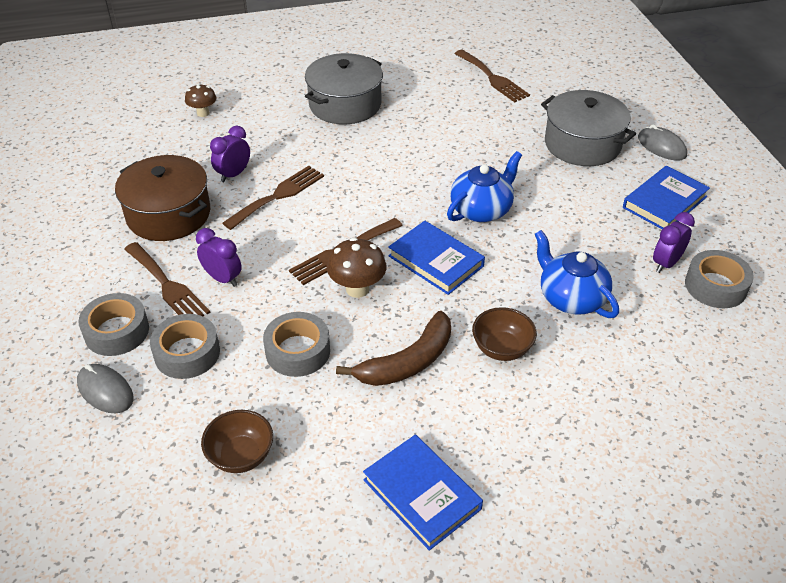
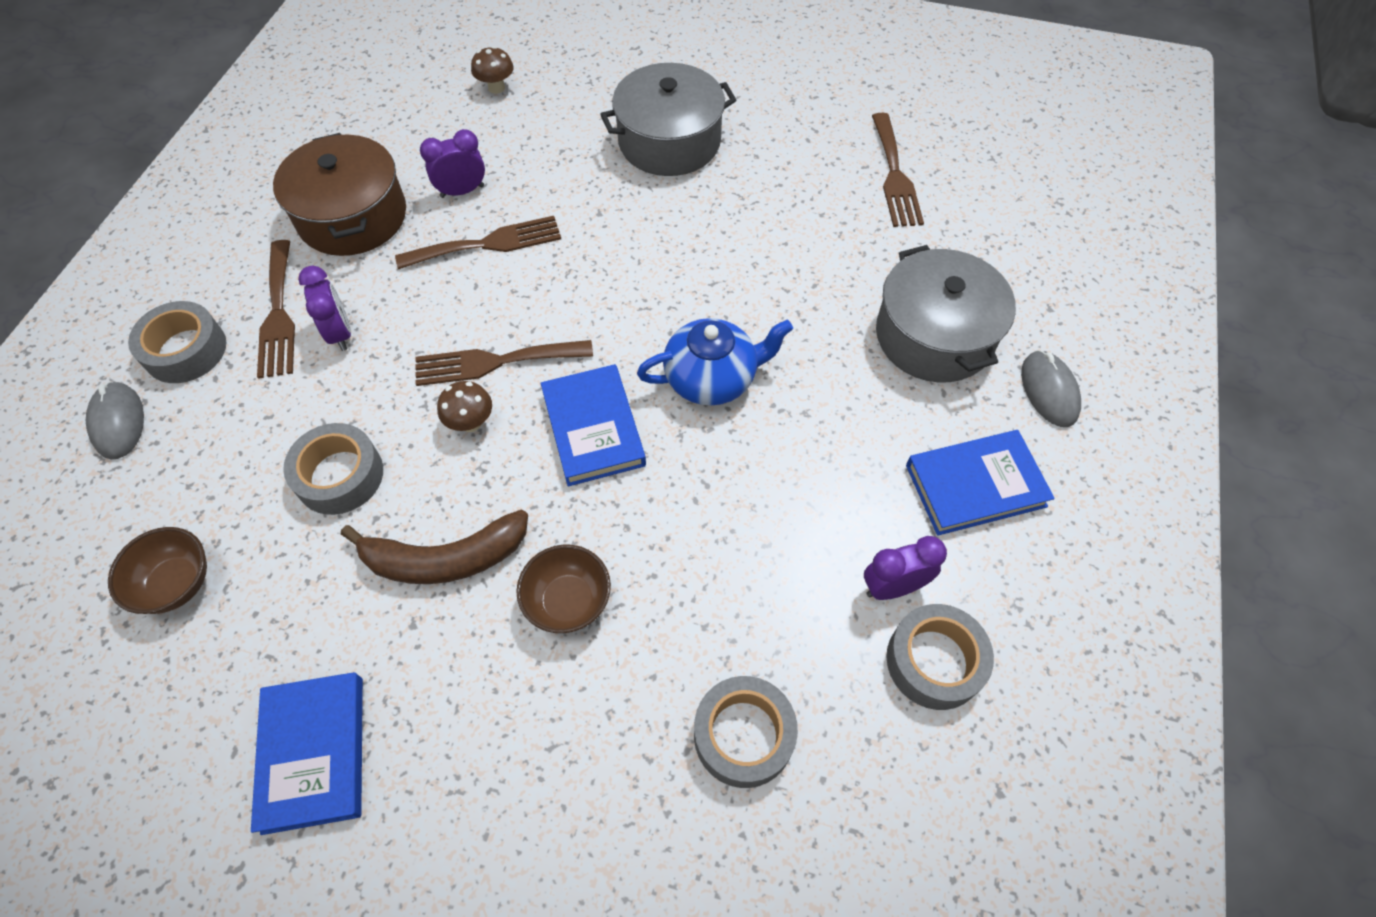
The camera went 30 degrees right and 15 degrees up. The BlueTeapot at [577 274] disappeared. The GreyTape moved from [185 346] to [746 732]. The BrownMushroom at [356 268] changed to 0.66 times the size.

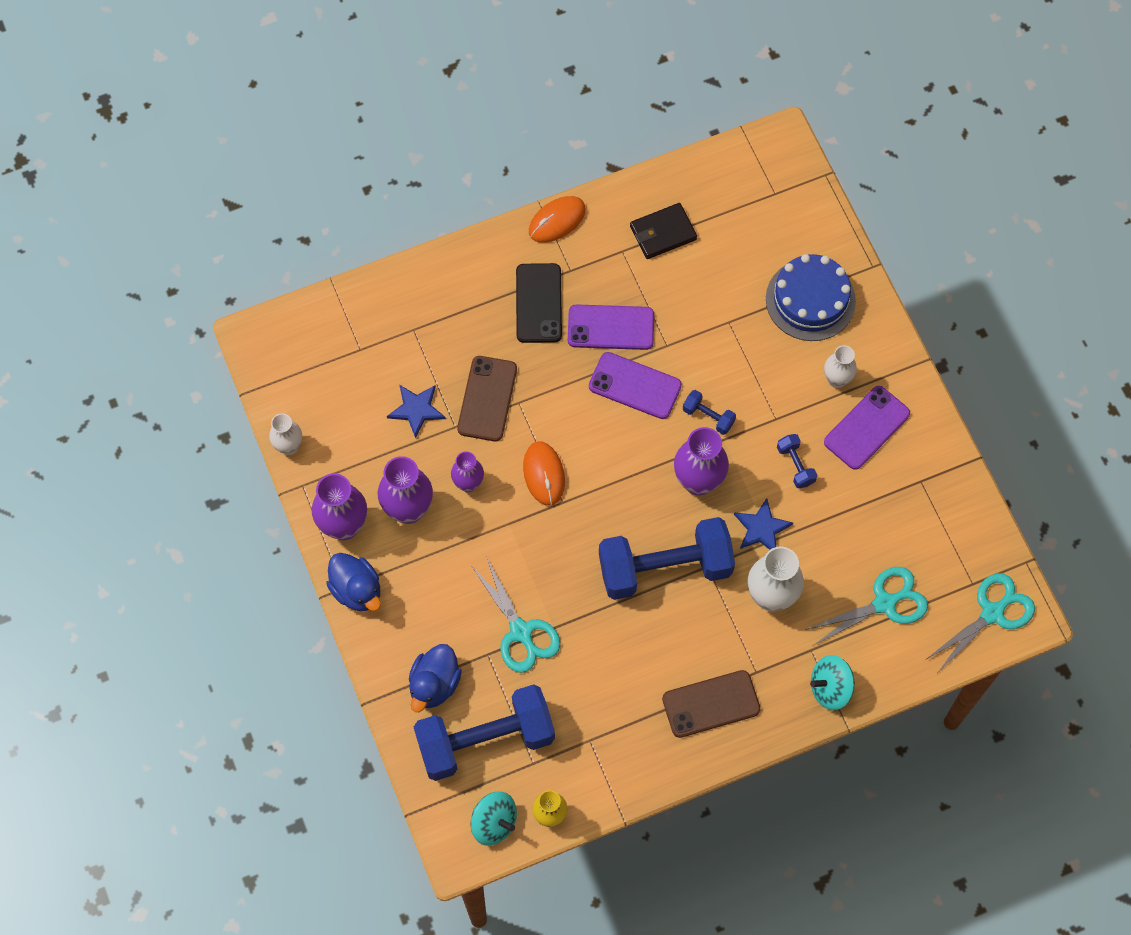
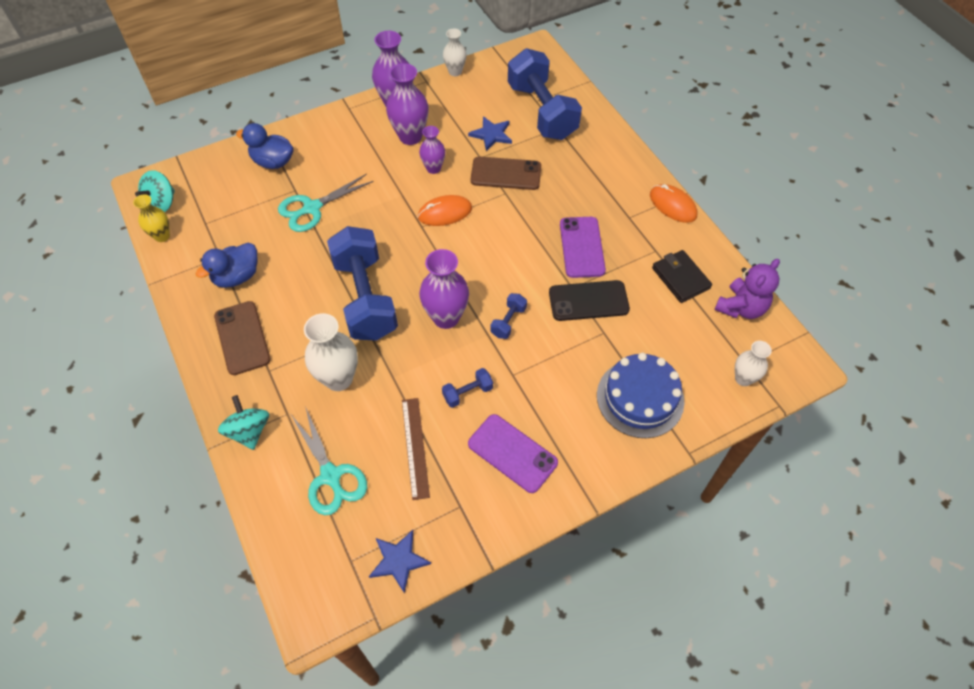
The camera went 85 degrees right and 10 degrees down. The PurplePhone at [635 385] disappeared. The TurquoiseScissors at [980 622] disappeared. The BrownRuler at [416 449] appeared. The PurpleTeddyBear at [747 289] appeared. The BlueDuck moved from [353 582] to [226 265]. The BlueDumbbell moved from [484 732] to [545 94]. The BlackPhone moved from [539 303] to [589 300]. The BlueStar moved from [763 524] to [400 561]. The WhiteVase moved from [840 366] to [753 363].

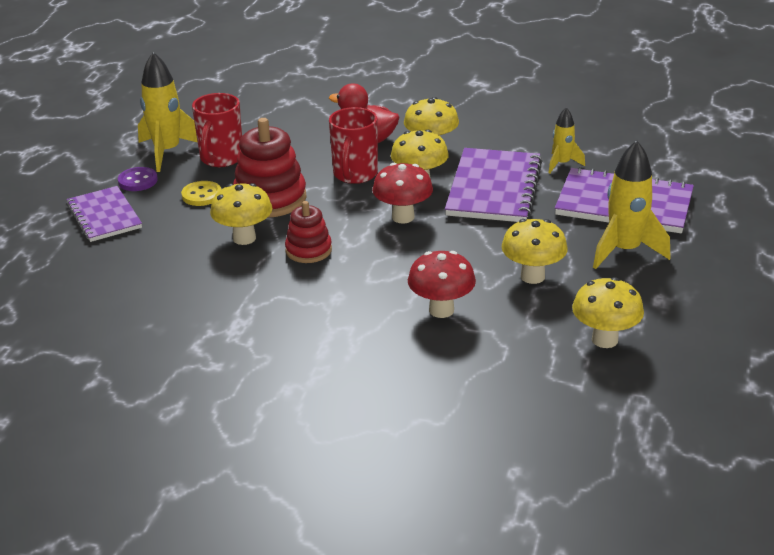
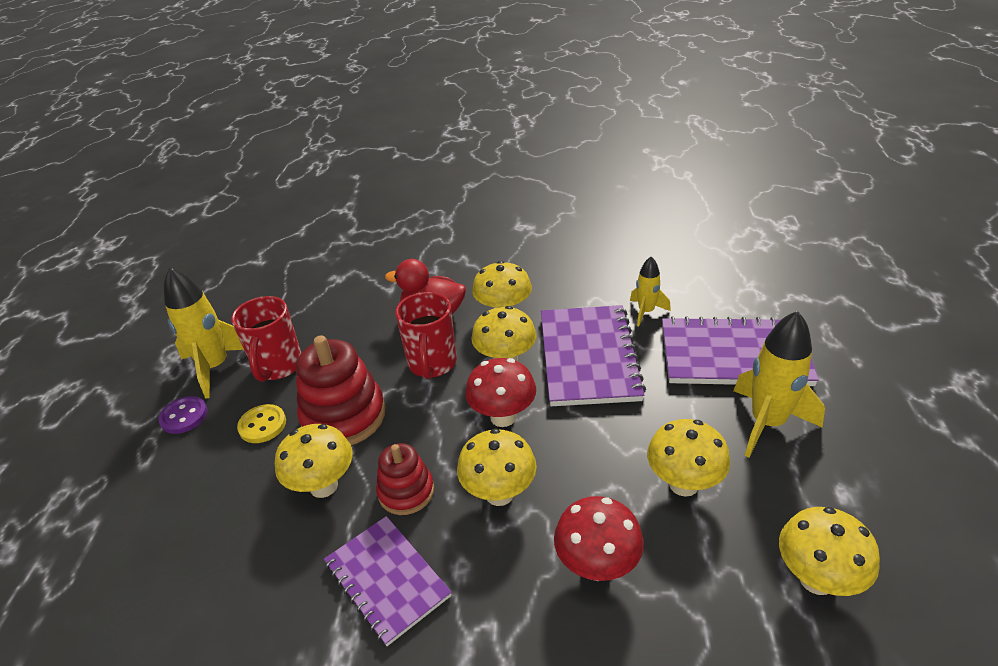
The camera went 10 degrees left and 5 degrees up. The YellowMushroom at [497 467] appeared. The PurpleNotebook moved from [104 214] to [388 581].

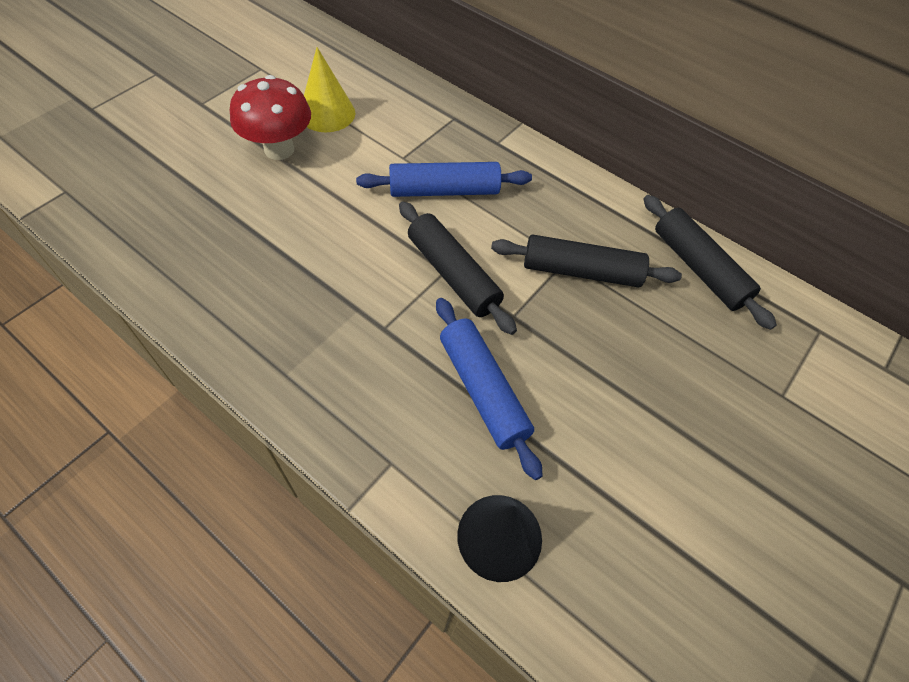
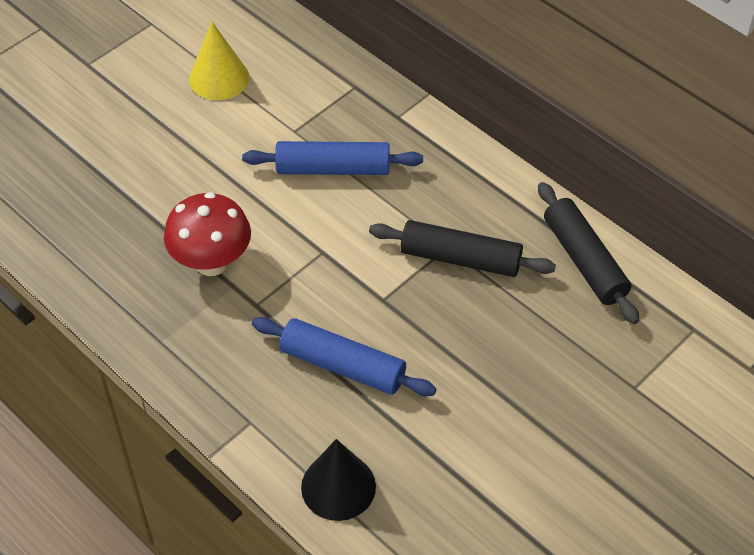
The camera went 10 degrees right and 5 degrees down. The BlackRollingPin at [458 268] disappeared. The RedMushroom moved from [270 117] to [207 234]. The BlueRollingPin at [489 389] turned 45 degrees counterclockwise.

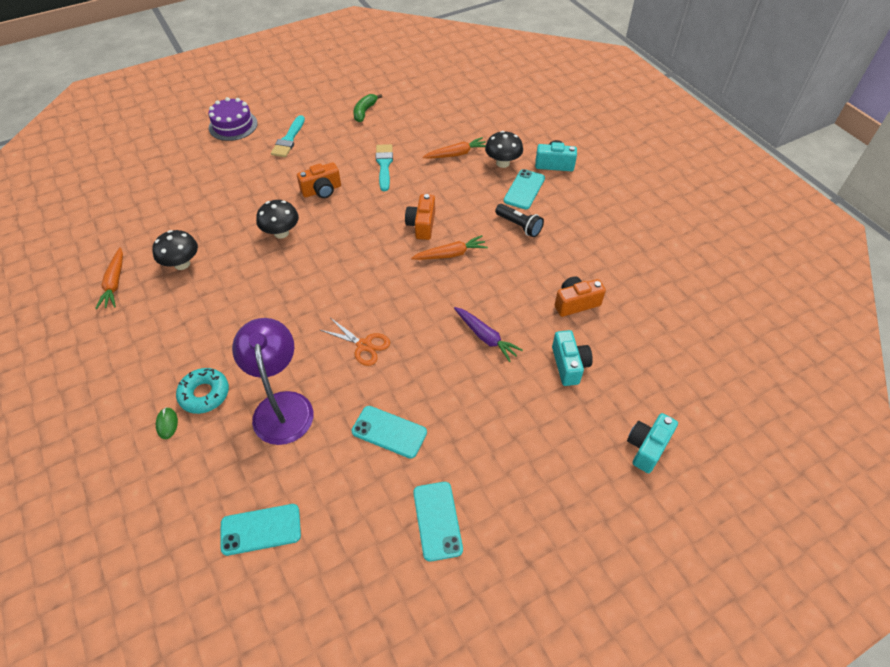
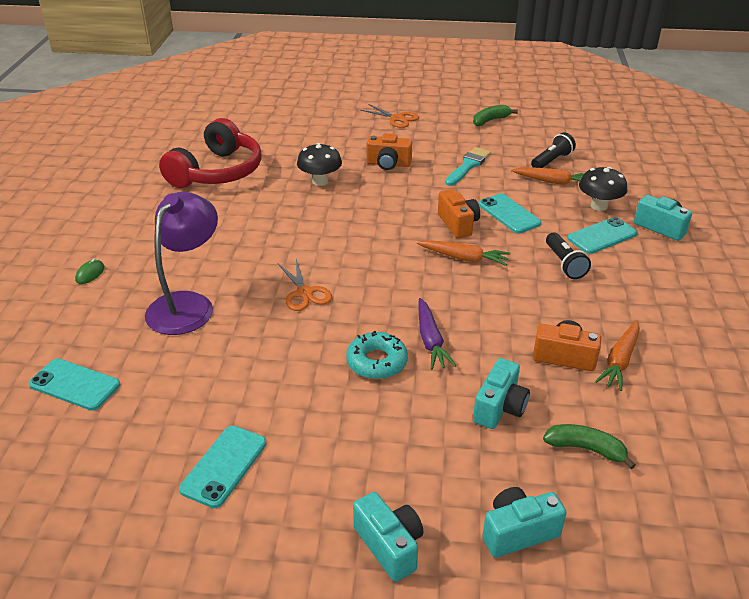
The camera went 35 degrees right and 15 degrees down. The PurpleCake at [233 119] disappeared. The TurquoiseCamera at [388 537] appeared. The BlackFlashlight at [553 150] appeared. The GreenBanana at [589 446] appeared. The OrangeCarrot moved from [109 278] to [617 355]. The TurquoiseDonut moved from [202 391] to [377 354]. The TurquoisePhone moved from [389 432] to [510 213]. The BlackMushroom at [175 250] was replaced by the RedHeadphones at [210 153]. The TurquoiseBrush at [288 136] was replaced by the OrangeScissors at [389 116]. The OrangeCamera at [420 217] turned 120 degrees clockwise.

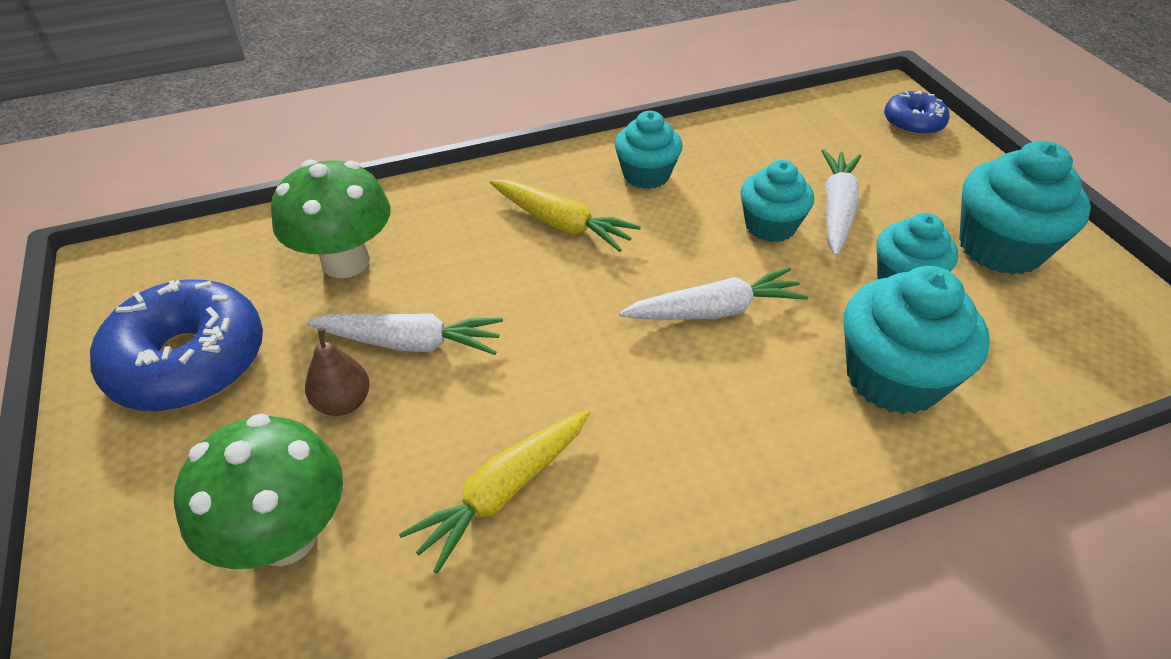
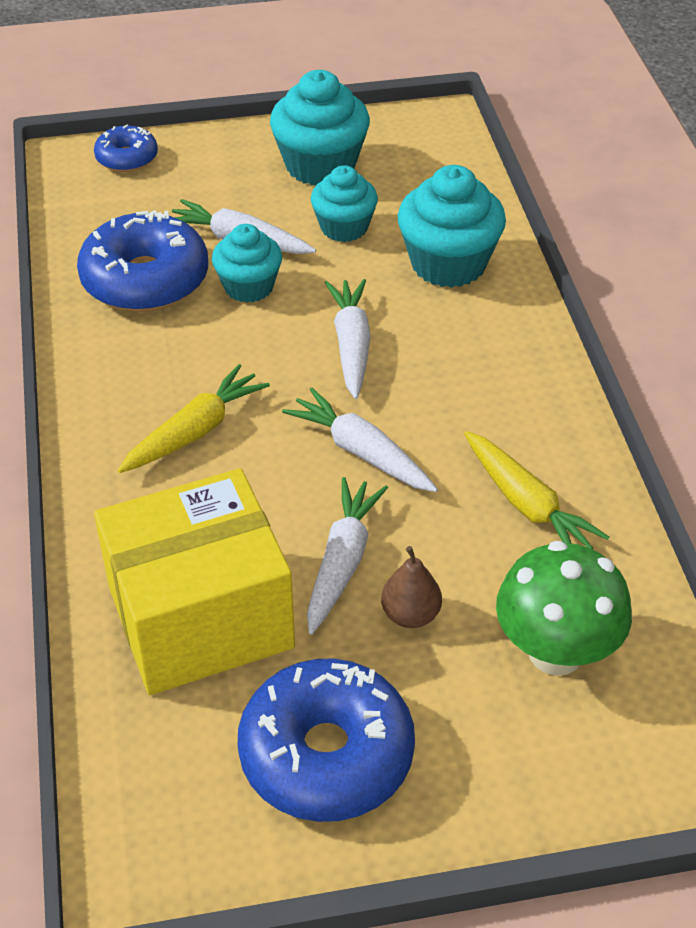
The camera went 80 degrees left and 0 degrees up. The TurquoiseCupcake at [649 150] disappeared. The BlueDonut at [142 261] appeared. The WhiteCarrot at [360 440] appeared. The GreenMushroom at [330 218] was replaced by the YellowBox at [194 581].

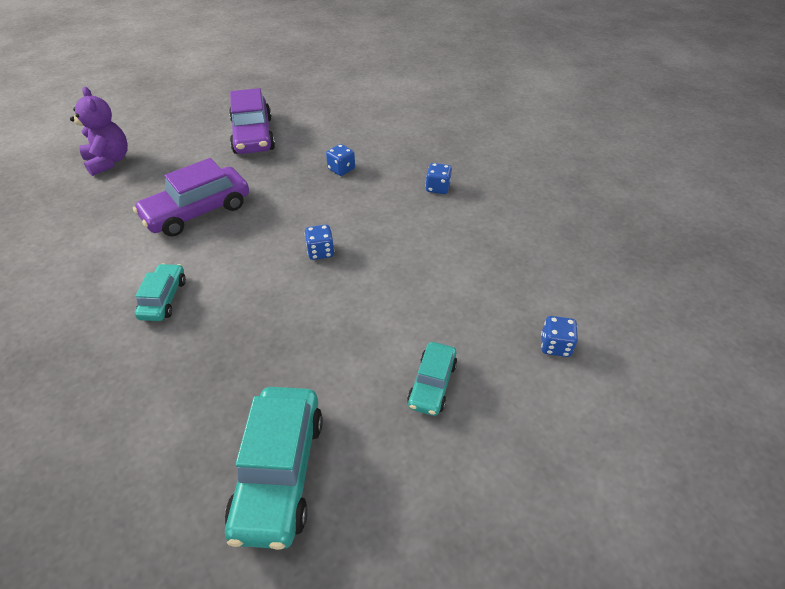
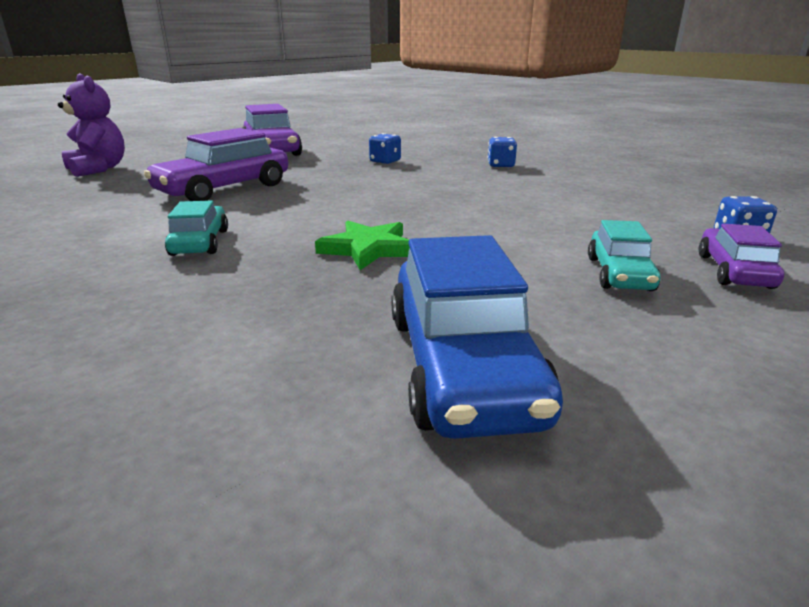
The camera went 10 degrees left and 20 degrees down. The BlueDice at [319 242] disappeared. The GreenStar at [362 245] appeared. The PurpleCar at [741 256] appeared. The TurquoiseCar at [274 468] became the BlueCar at [477 337].

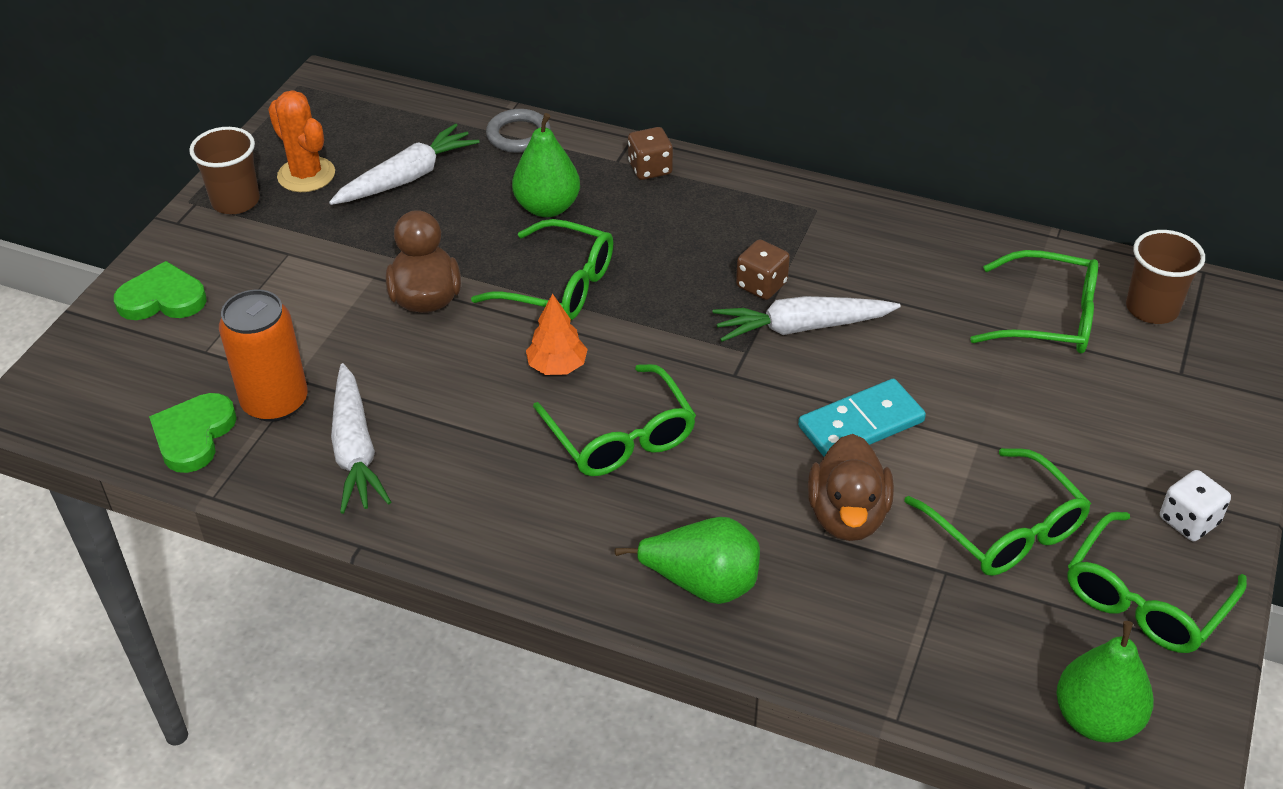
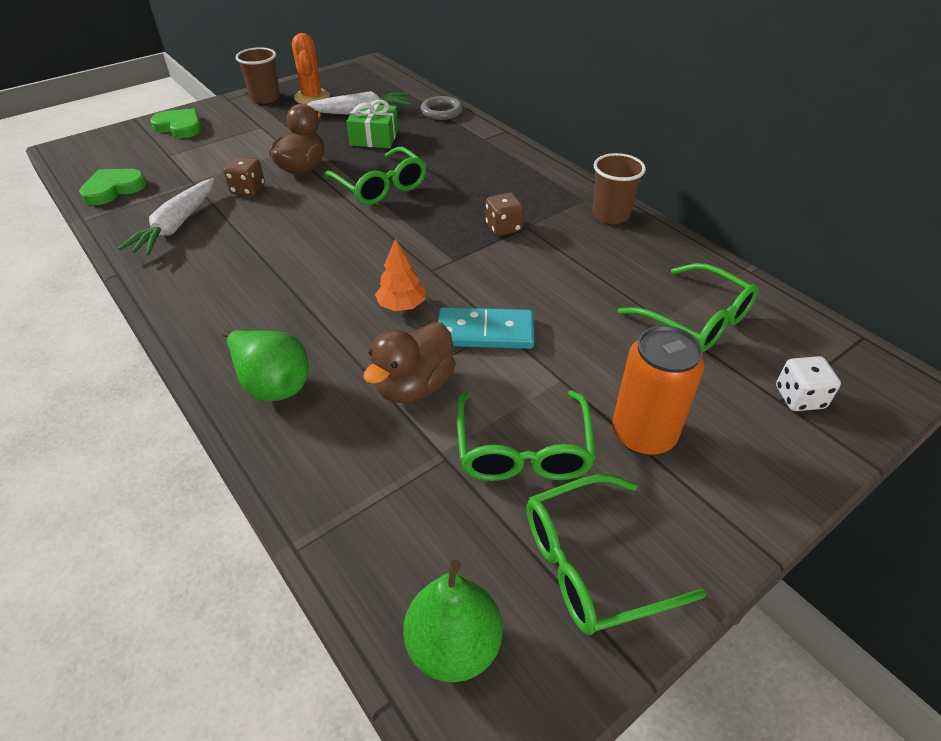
The camera went 30 degrees right and 0 degrees up. The GreenPear at [546 165] disappeared. The GreenGlasses at [614 420] disappeared. The WhiteCarrot at [807 319] disappeared. The GreenGift at [372 124] appeared. The OrangeCan moved from [263 355] to [658 390]. The OrangeTree moved from [557 334] to [400 274]. The BrownDice moved from [650 153] to [244 176]. The BrownCup moved from [1165 277] to [619 188]. The WhiteDice moved from [1195 505] to [808 383].

